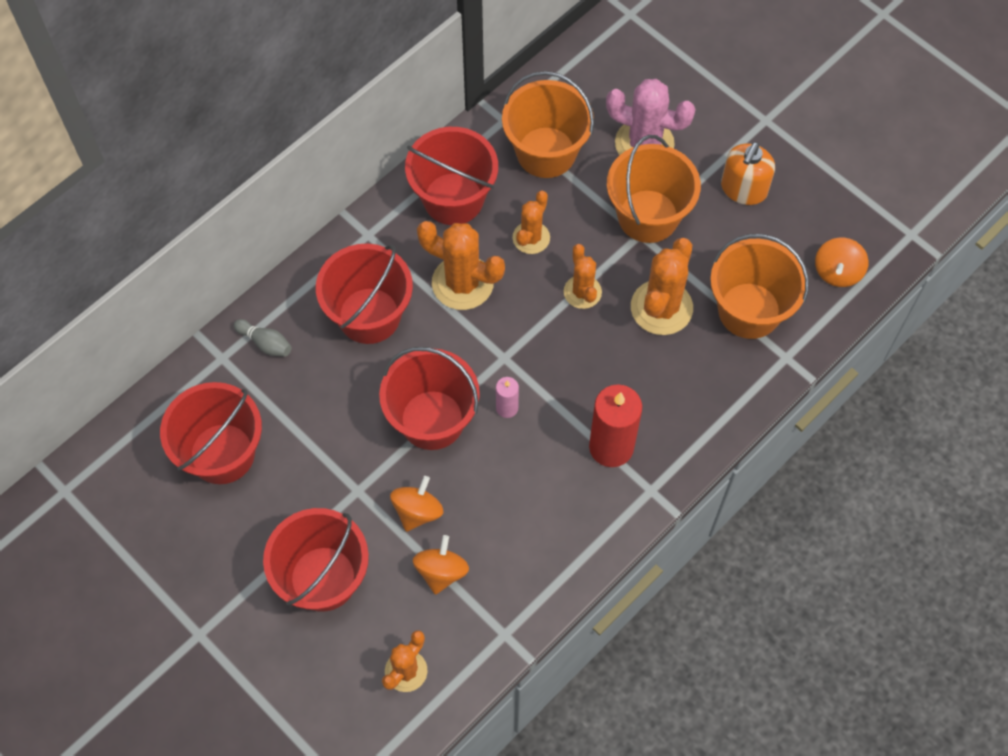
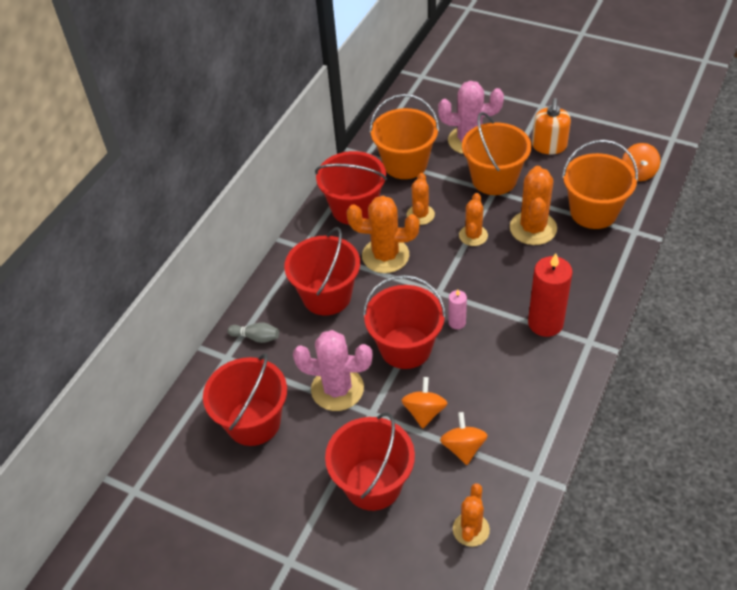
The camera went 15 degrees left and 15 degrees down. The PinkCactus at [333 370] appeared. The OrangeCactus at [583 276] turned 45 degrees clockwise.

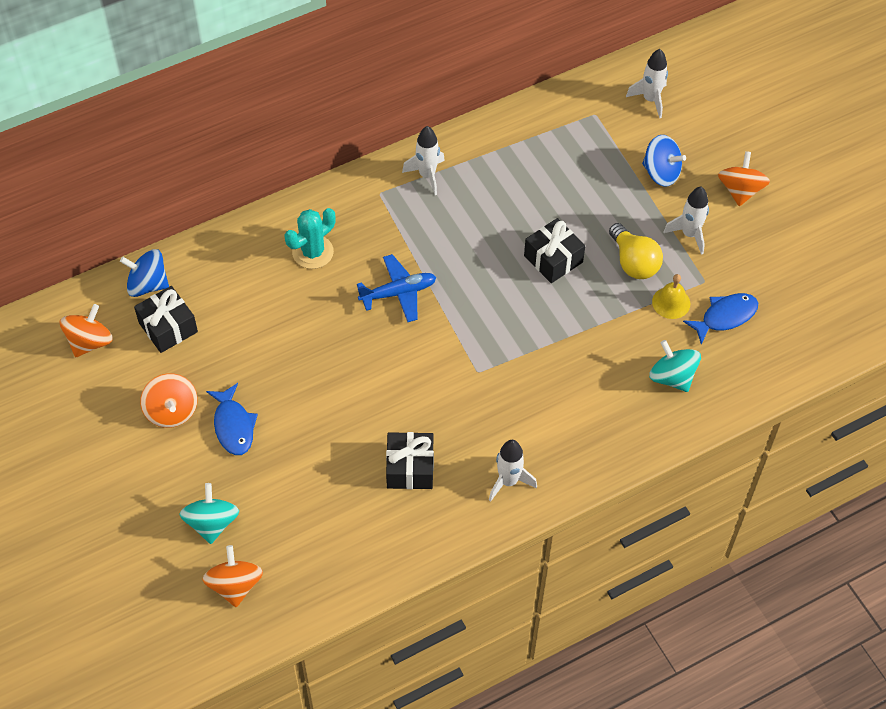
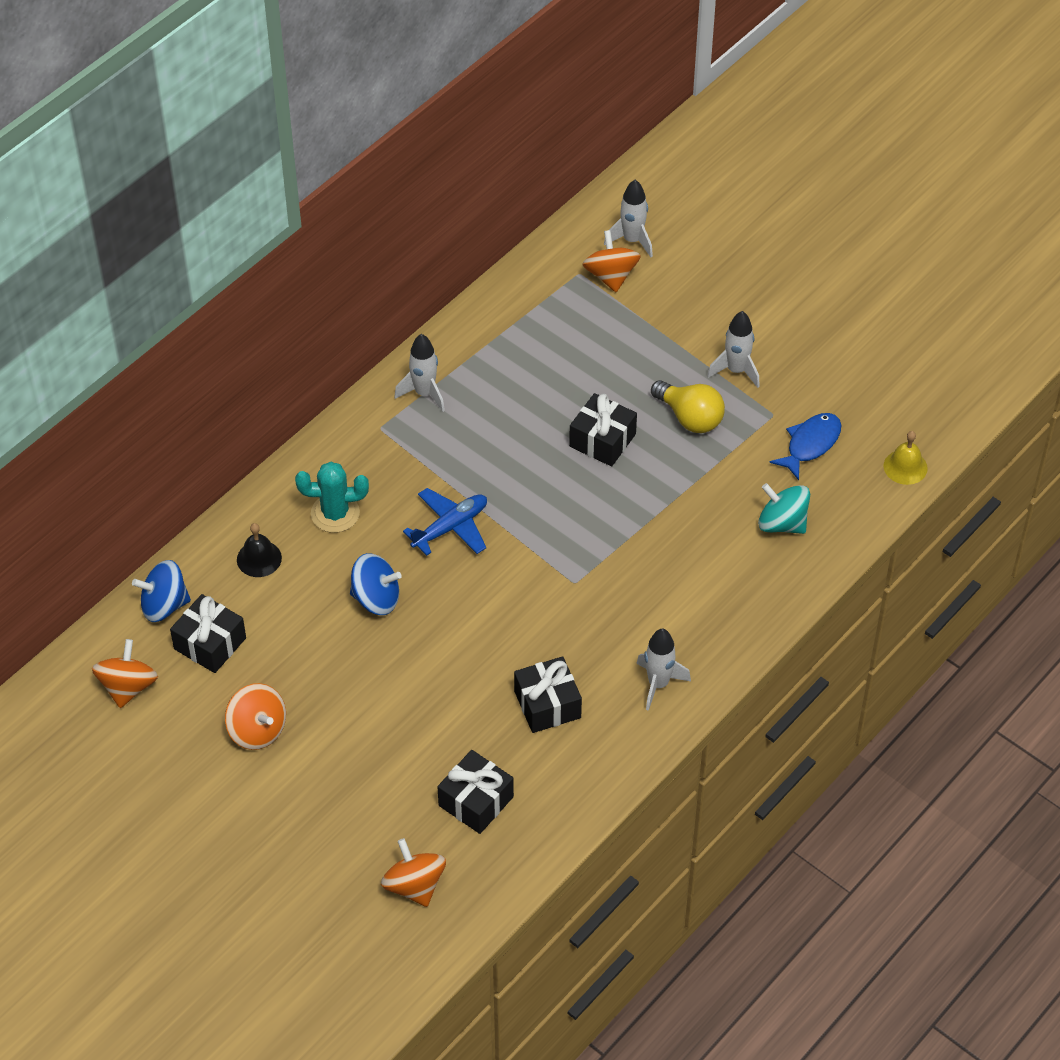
The camera went 20 degrees left and 5 degrees down. The TurquoiseSpinningTop at [209 513] disappeared. The BlueFish at [232 419] disappeared. The BlackBell at [259 550] appeared. The BlackGift at [476 792] appeared. The BlueSpinningTop moved from [664 160] to [376 584]. The YellowBell moved from [671 296] to [905 458]. The OrangeSpinningTop moved from [744 178] to [611 261]. The TurquoiseCactus at [310 238] turned 60 degrees clockwise.

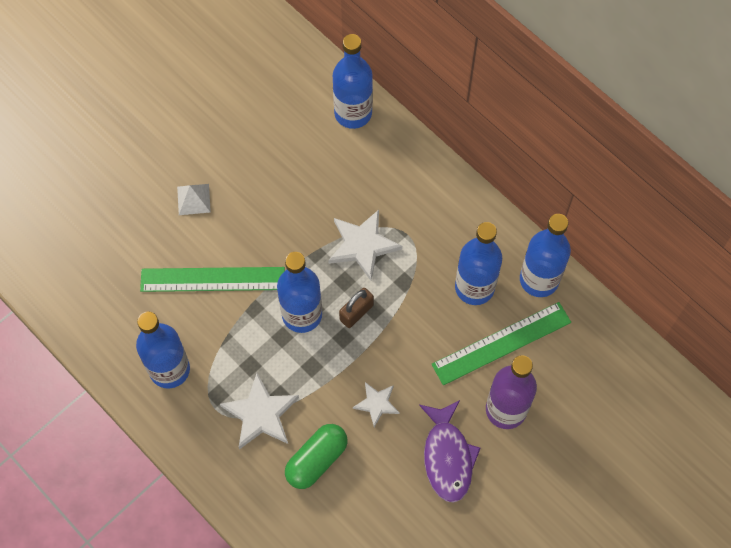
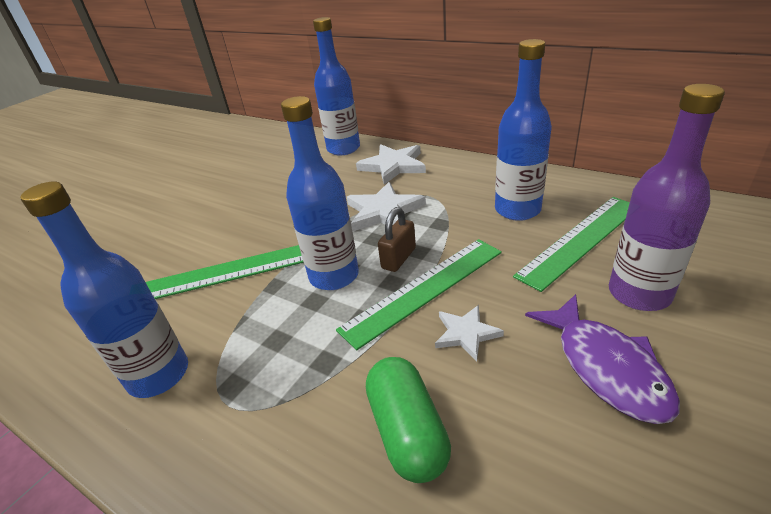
The camera went 10 degrees left and 30 degrees down. The WhitePyramid at [194 199] disappeared. The BlueBottle at [545 255] disappeared. The GreenRuler at [419 294] appeared. The WhiteStar moved from [259 411] to [391 165]. The GreenCapsule at [316 456] turned 45 degrees counterclockwise.

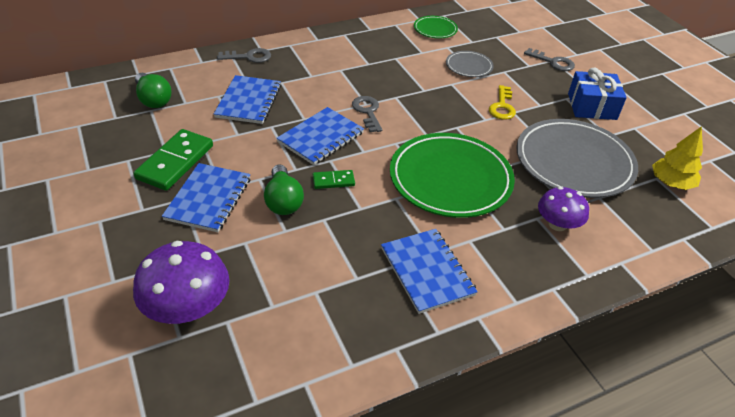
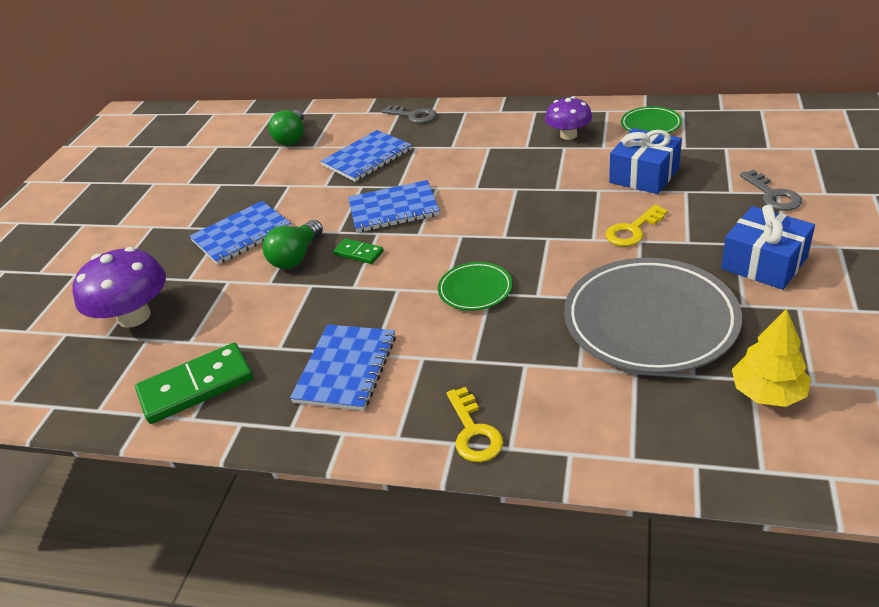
The camera went 45 degrees right and 5 degrees down. The GreyKey at [367 114] disappeared. The YellowKey at [475 424] appeared. The GreenDomino moved from [173 160] to [194 383]. The PurpleMushroom moved from [563 209] to [568 118]. The GreyPlate at [470 64] was replaced by the BlueGift at [645 161]. The GreenPlate at [452 175] changed to 0.48 times the size.

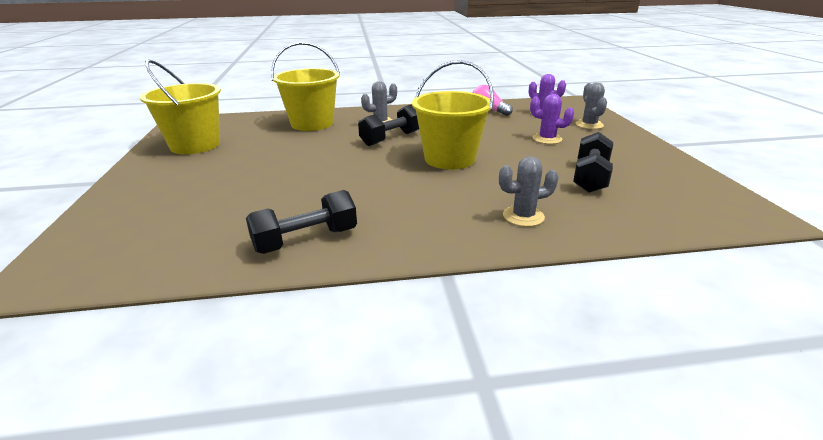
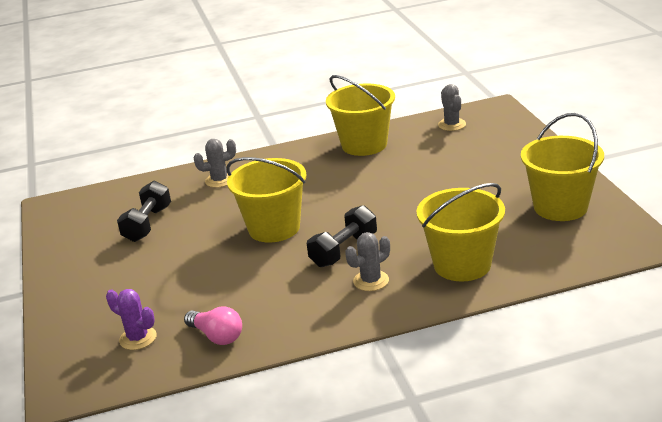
The camera went 175 degrees right and 0 degrees up. The PurpleCactus at [552 119] disappeared. The GreyCactus moved from [591 106] to [452 107]. The BlackDumbbell at [301 222] was replaced by the YellowBucket at [360 115].

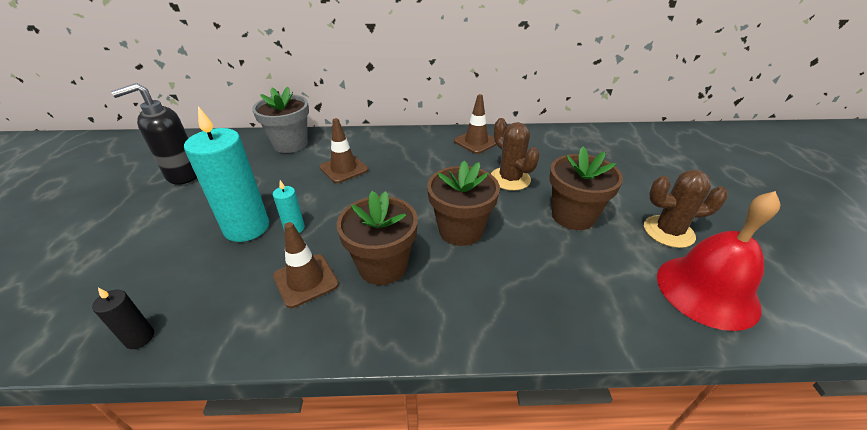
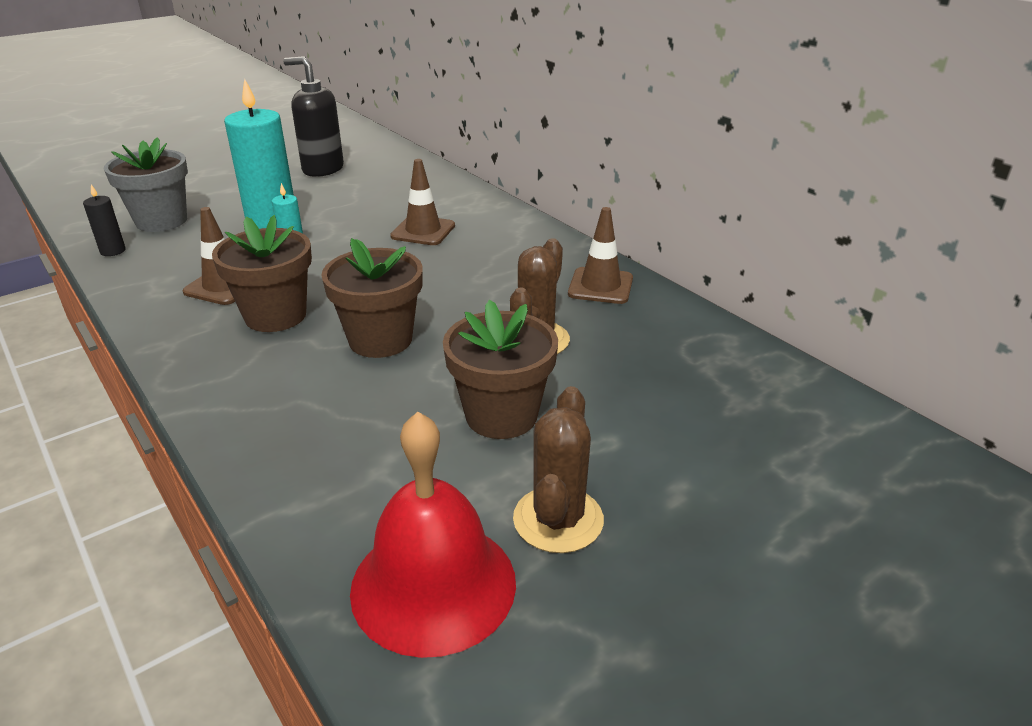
The camera went 55 degrees right and 5 degrees down. The GreyFlowerPot moved from [280 120] to [146 184]. The BrownCactus at [686 209] turned 45 degrees clockwise.

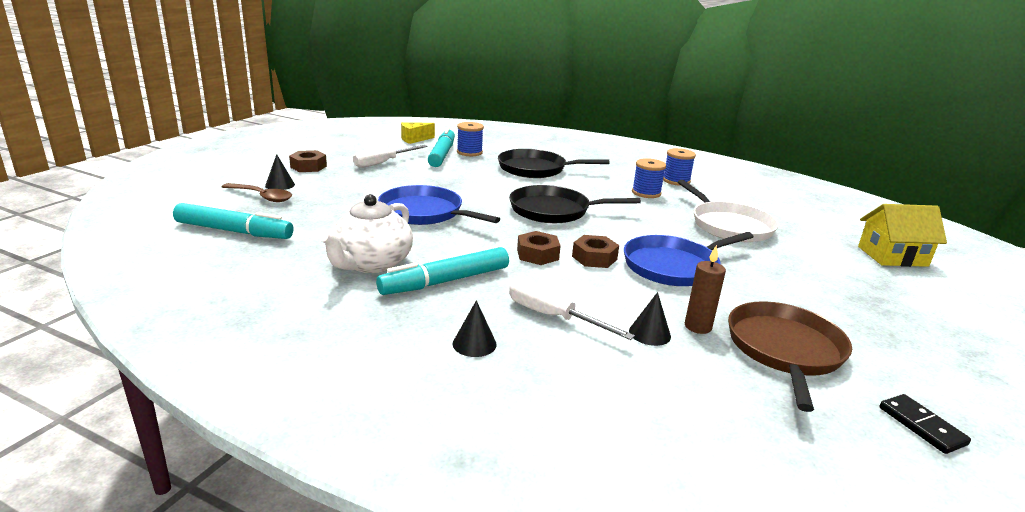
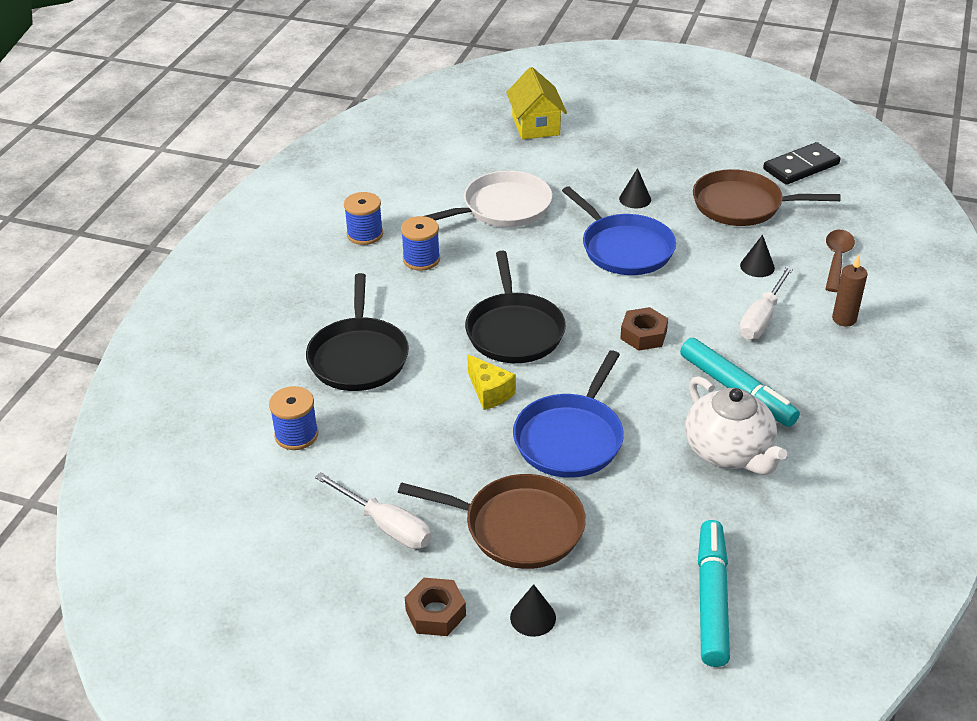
The camera went 95 degrees left and 15 degrees up. The TurquoiseMarker at [441 147] disappeared. The BrownNut at [595 251] disappeared. The BrownPan at [492 521] appeared. The BrownSpoon moved from [257 192] to [840 261]. The YellowCheese moved from [418 133] to [491 382]. The BlackCone moved from [474 328] to [635 188]. The BrownCandle moved from [705 289] to [850 290]. The WhiteTeapot at [366 233] turned 45 degrees clockwise. The BlackDomino at [925 424] changed to 1.58 times the size.

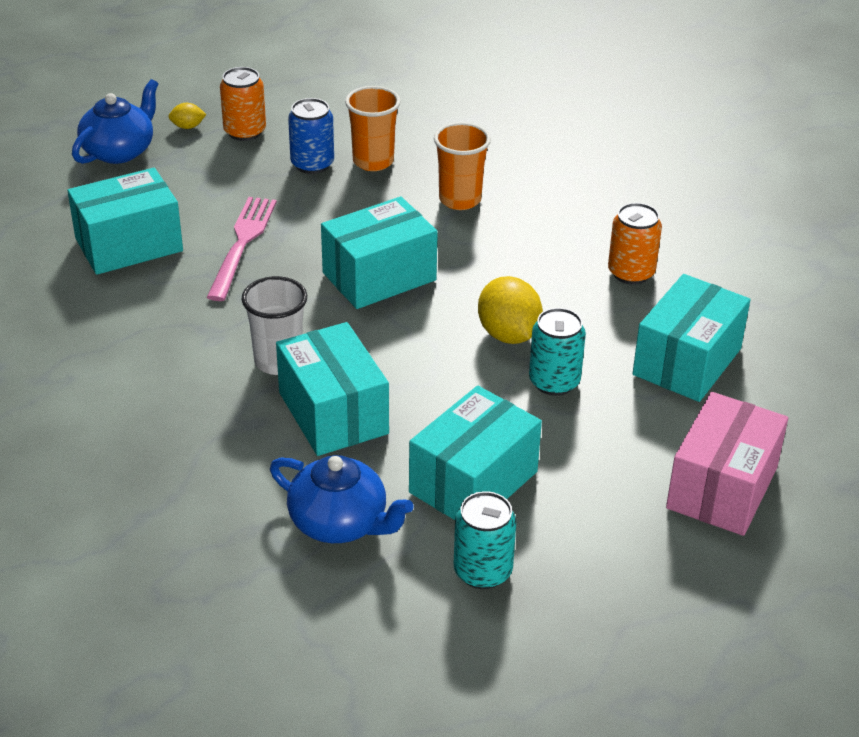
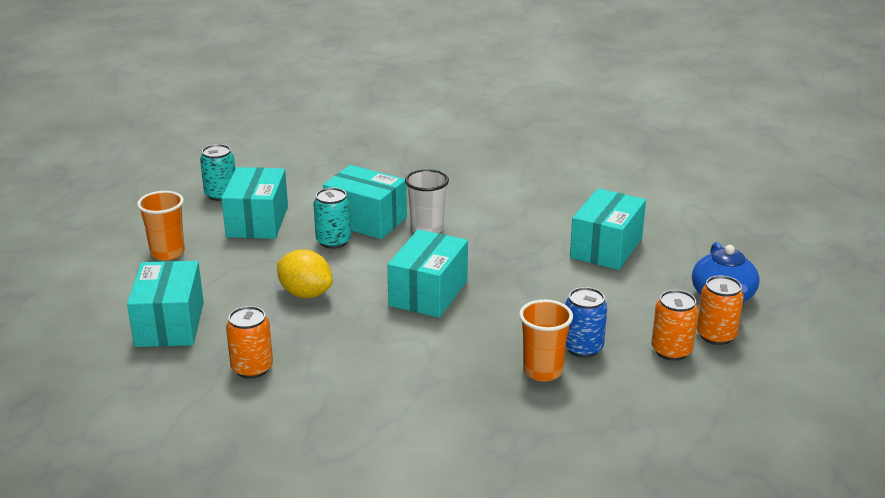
The camera went 145 degrees right and 10 degrees down. The PinkFork at [242 249] disappeared. The BlueTeapot at [342 499] disappeared. The PinkBox at [727 464] disappeared. The OrangeCup moved from [462 166] to [161 226]. The TurquoiseCan moved from [557 352] to [332 218]. The YellowLemon at [187 116] was replaced by the OrangeCan at [720 310].

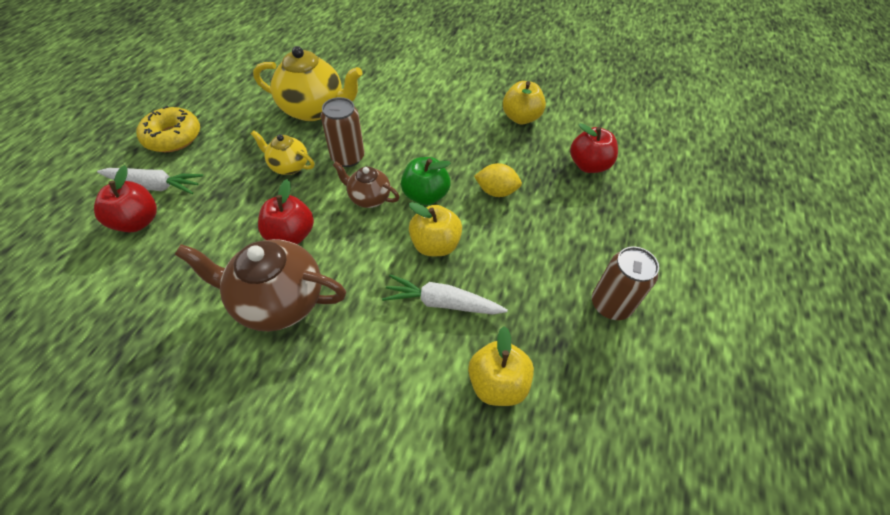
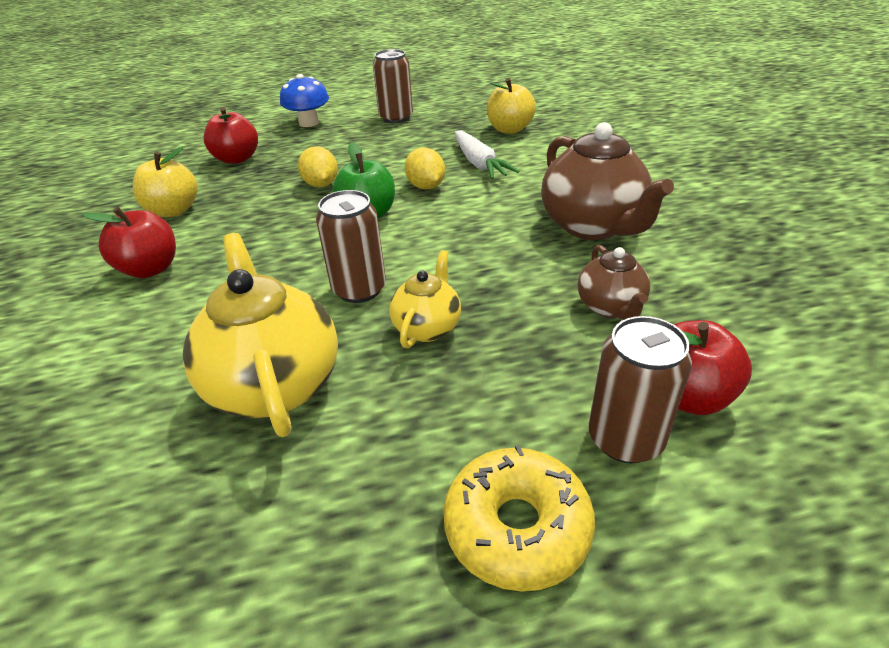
The camera went 120 degrees left and 15 degrees down. The BlueMushroom at [304 100] appeared. The RedApple moved from [286 211] to [129 242]. The BrownTeapot moved from [366 184] to [614 282]. The WhiteCarrot at [150 181] was replaced by the BrownCan at [640 389]. The YellowApple at [435 229] was replaced by the YellowLemon at [425 169]. The YellowTeapot at [282 152] turned 150 degrees counterclockwise.

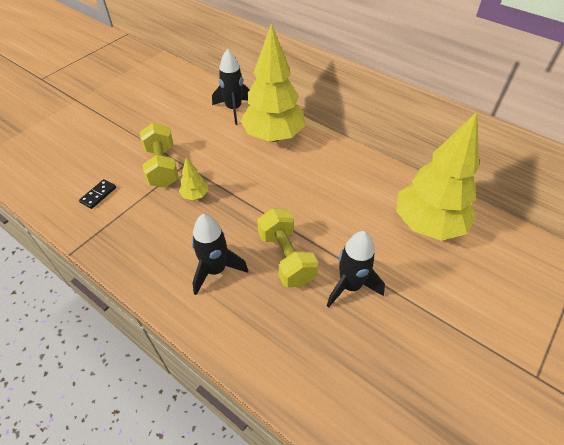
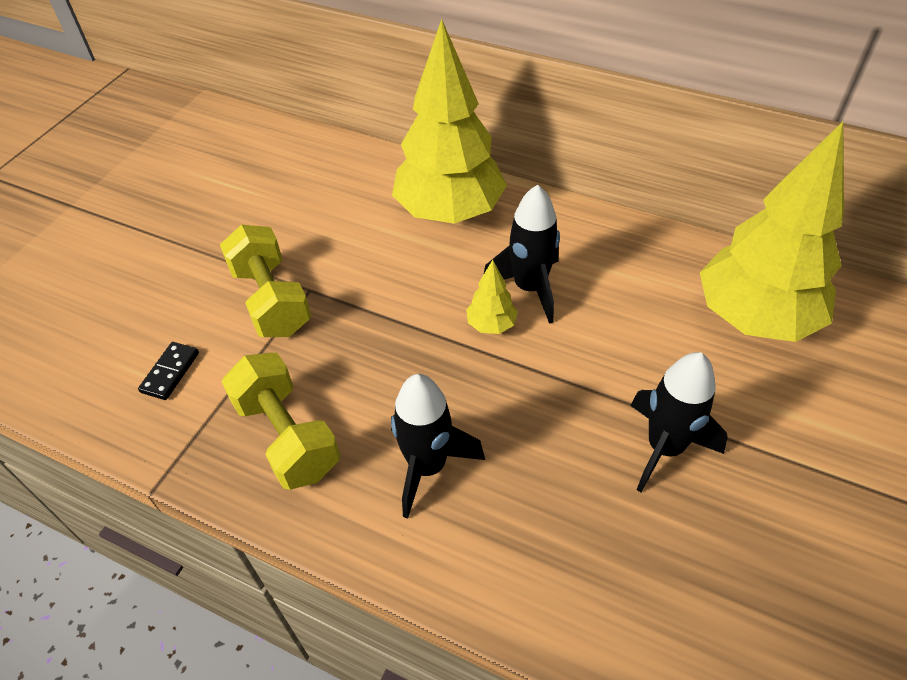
The camera went 10 degrees left and 0 degrees up. The YellowTree moved from [193 178] to [492 297]. The BlackRocket moved from [231 87] to [521 254]. The YellowDumbbell moved from [287 247] to [280 421].

